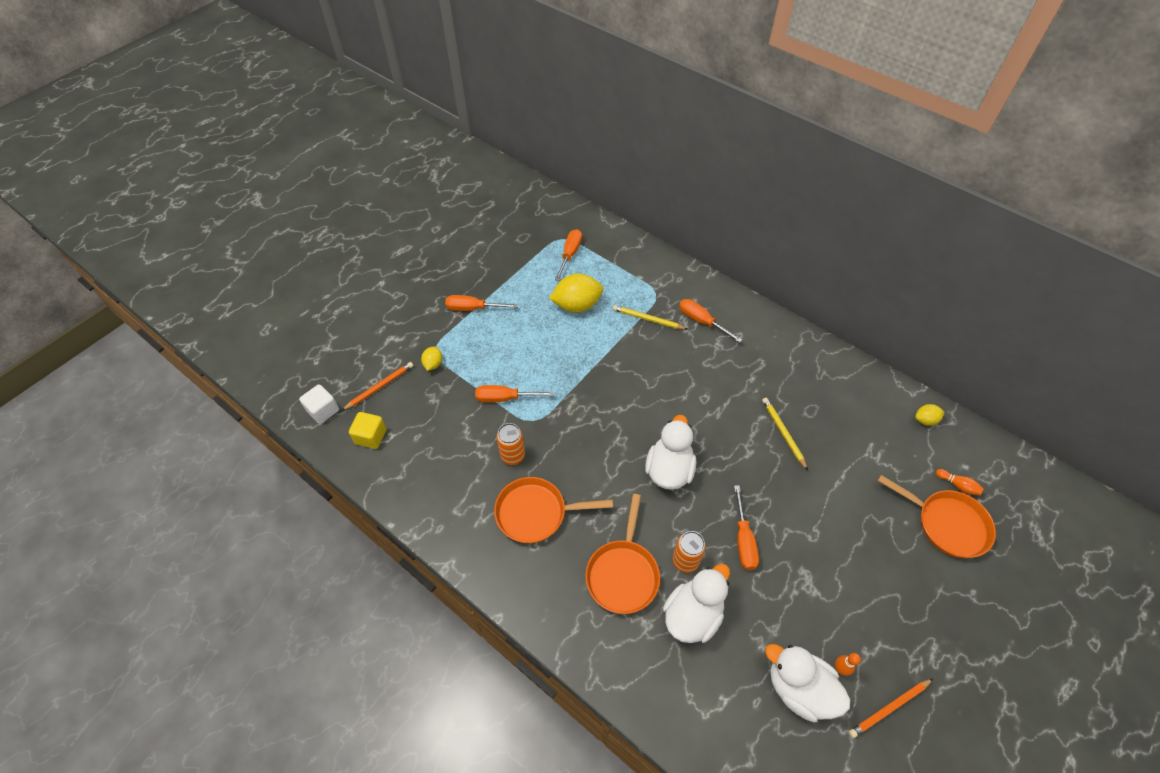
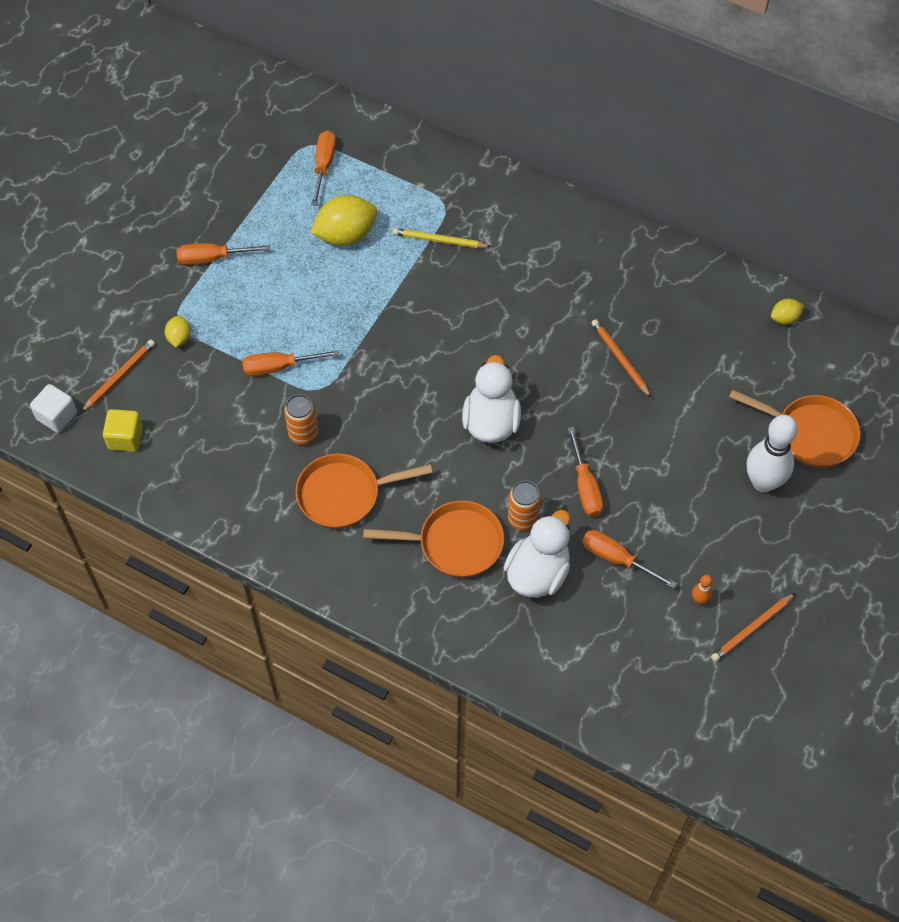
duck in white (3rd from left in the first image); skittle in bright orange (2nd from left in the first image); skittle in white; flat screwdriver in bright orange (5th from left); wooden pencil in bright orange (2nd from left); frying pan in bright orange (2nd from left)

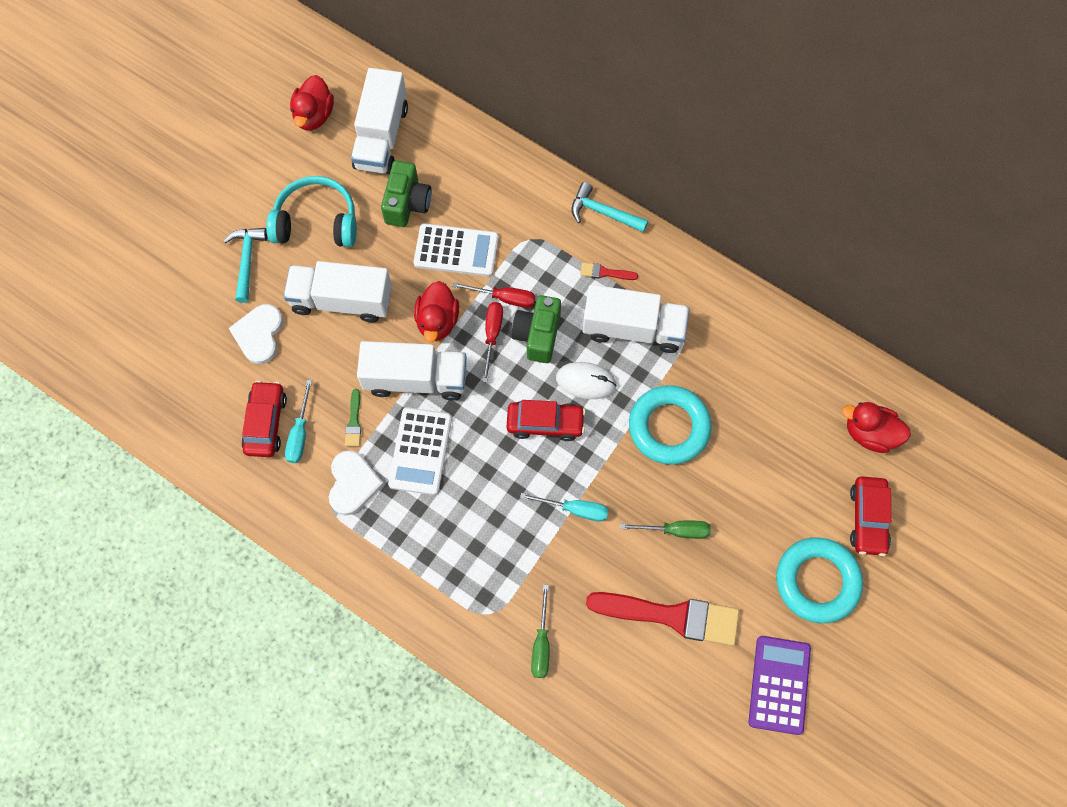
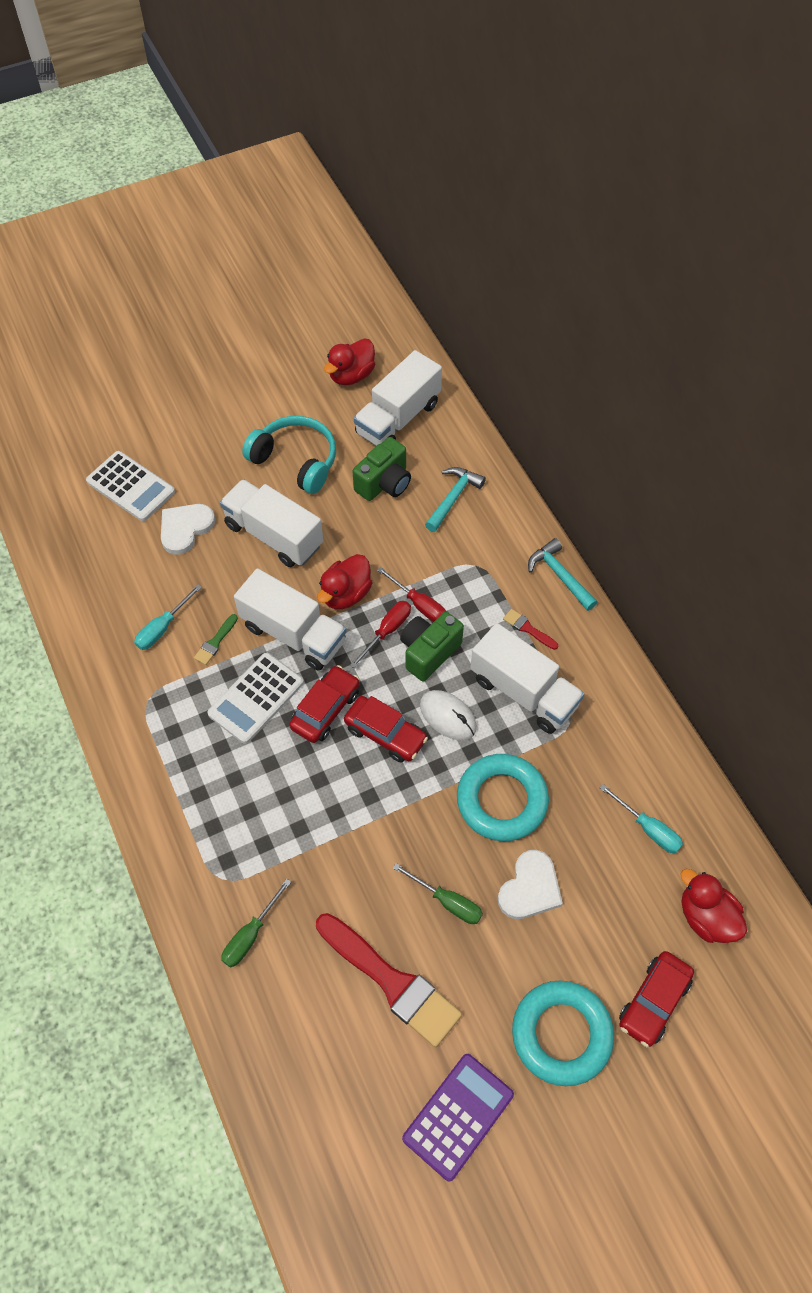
carpenter's hammer in teal (1st from left); automobile in red (1st from left); heart shape in white (2nd from left); pocket calculator in white (1st from left); flat screwdriver in teal (2nd from left)

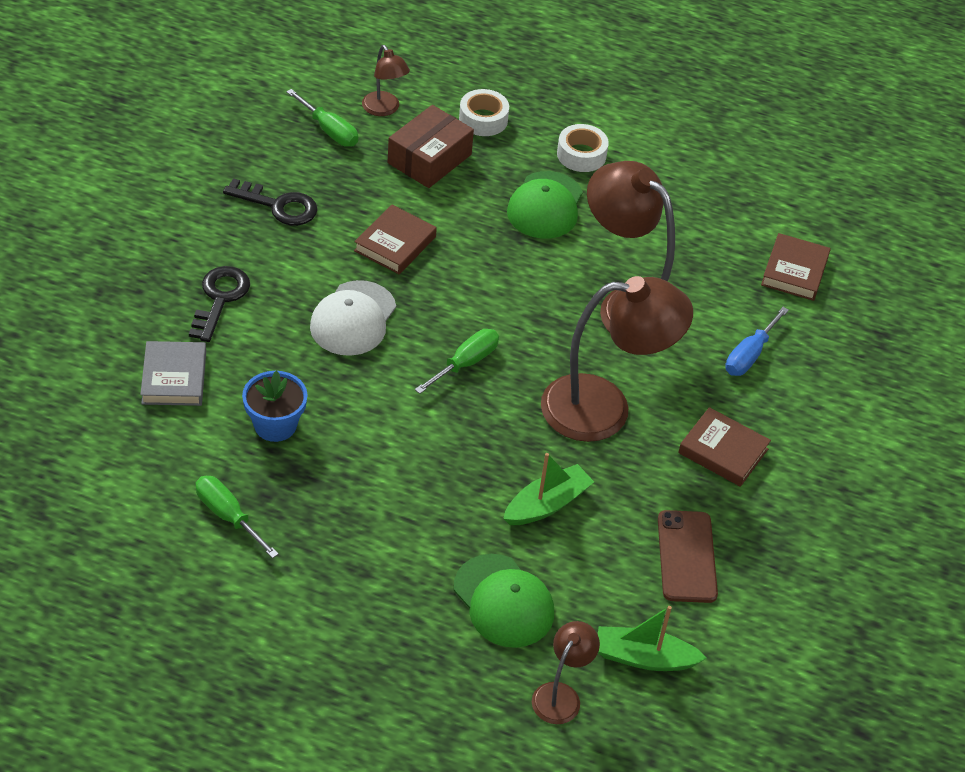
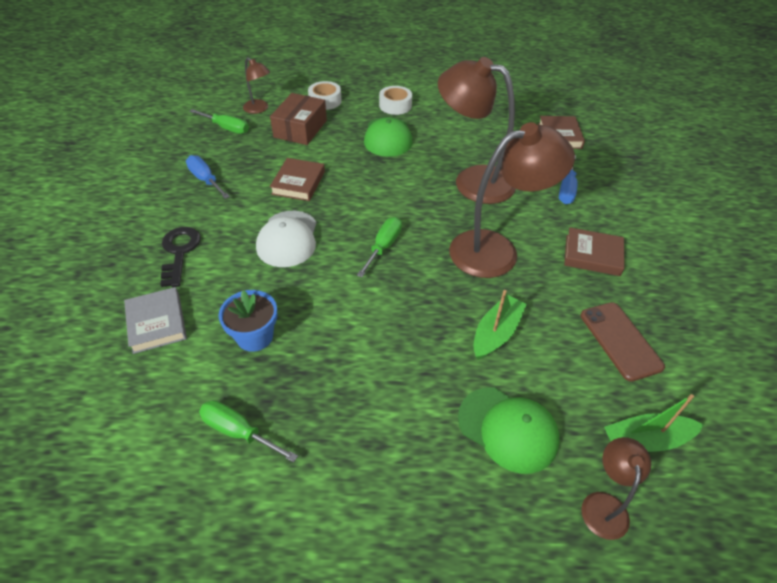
flat screwdriver in cobalt (1st from left)

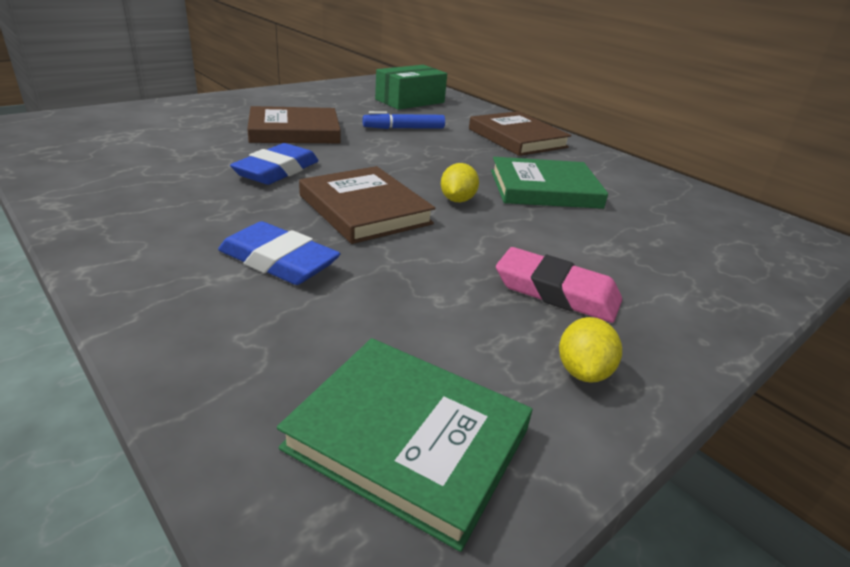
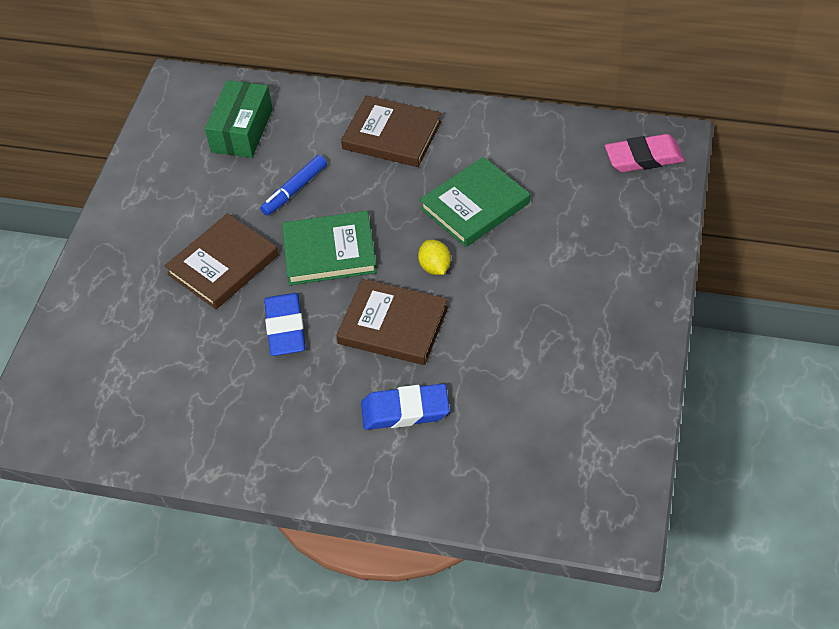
citrus fruit in bright yellow (2nd from left in the first image); hardcover in leaf-green (1st from left); gum eraser in rose-pink

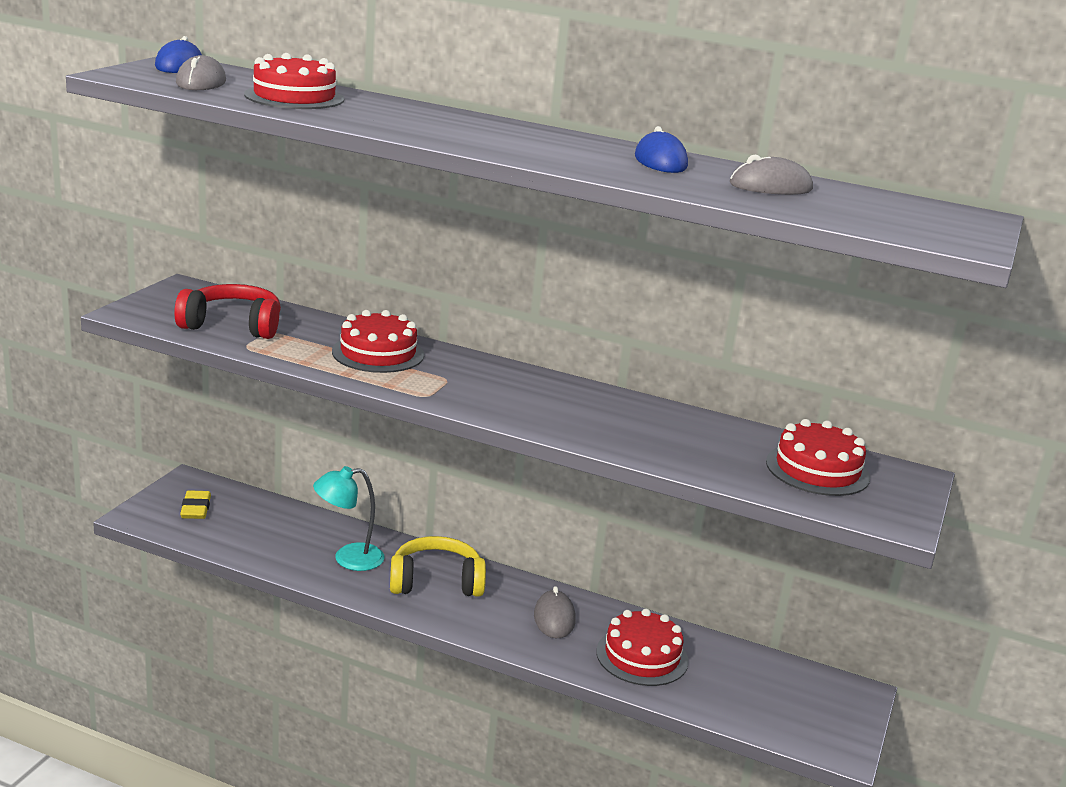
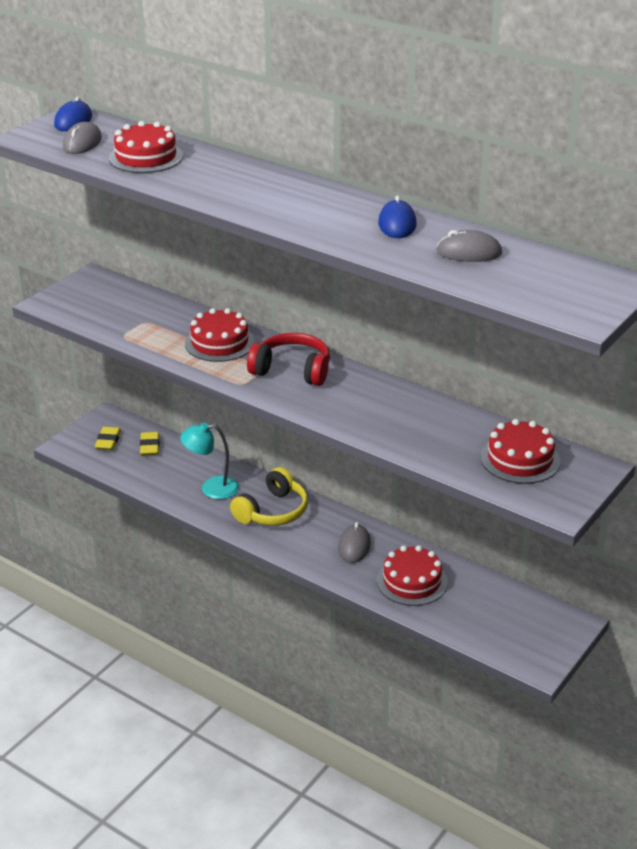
gum eraser in bright yellow (2nd from left); headset in red; headset in bright yellow

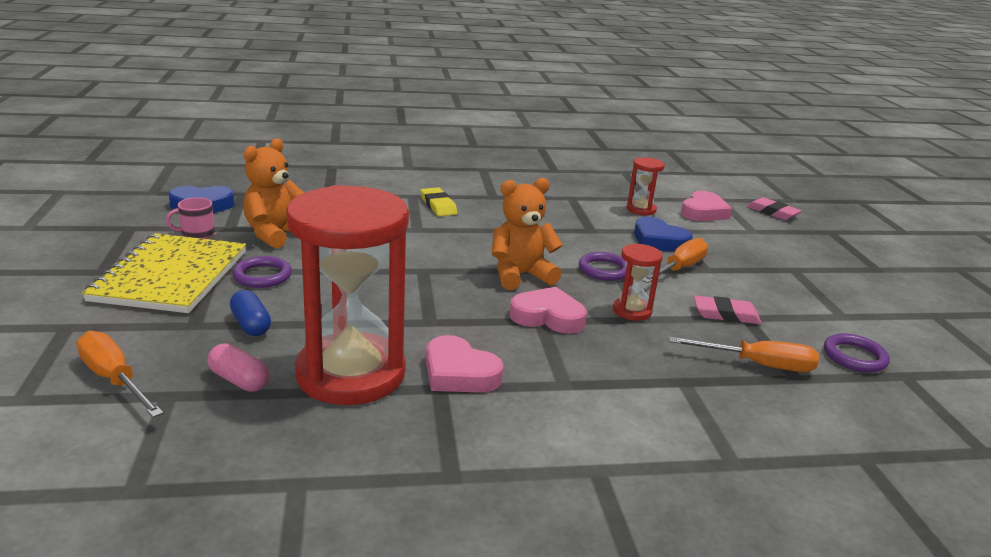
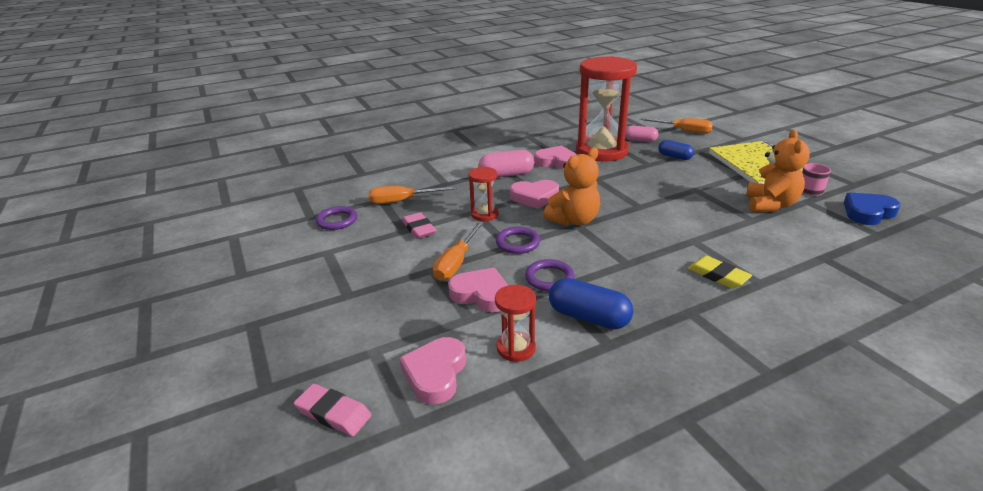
pill shape in rose-pink (1st from left); pill shape in cobalt (1st from left); torus in purple (3rd from left); heart shape in rose-pink (2nd from left); gum eraser in rose-pink (2nd from left)

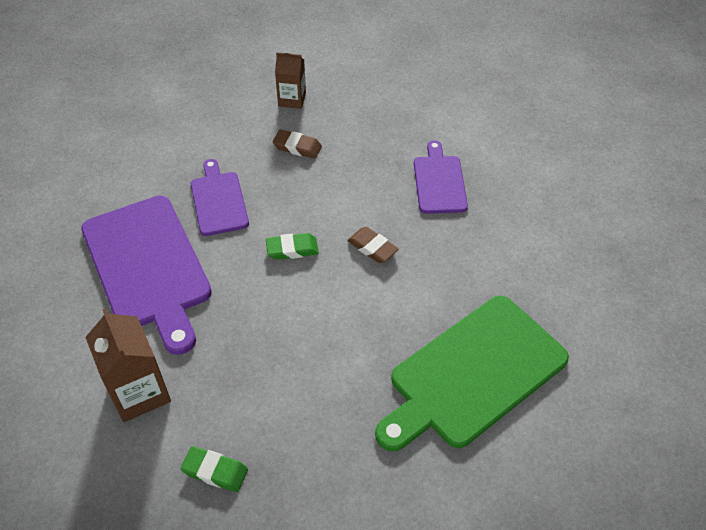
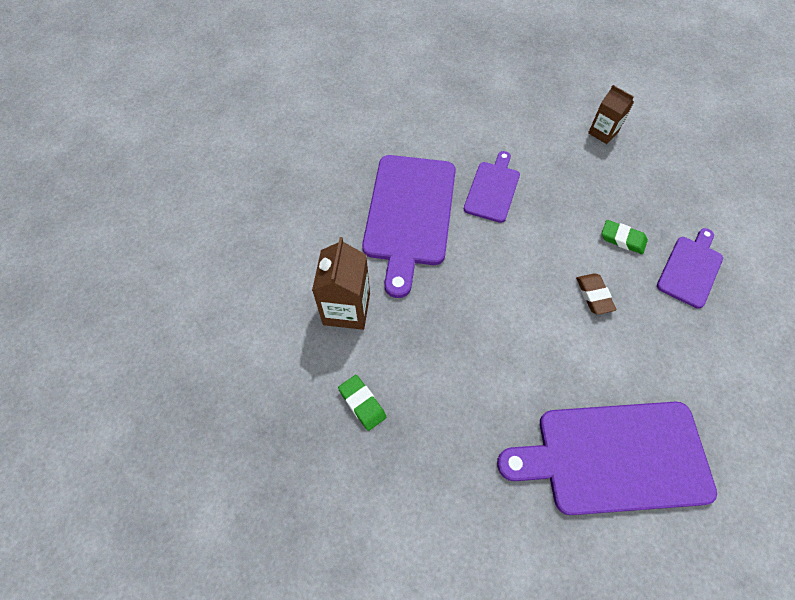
gum eraser in brown (1st from left in the first image); gum eraser in leaf-green (2nd from left); bread board in purple (3rd from left)

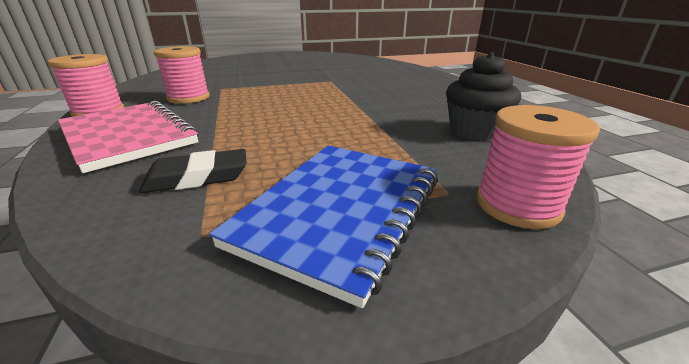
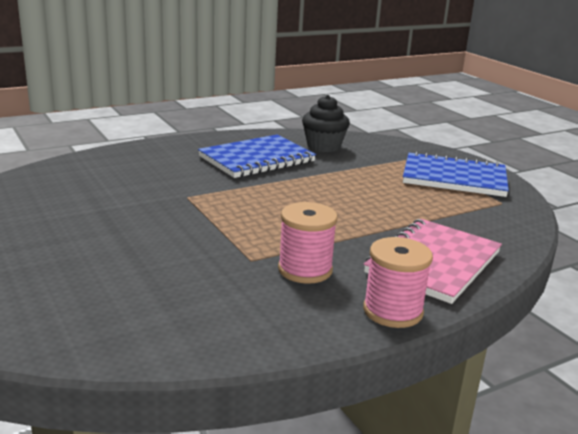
gum eraser in ebony; reel of thread in rose-pink (3rd from left in the first image); notepad in cobalt (1st from left)

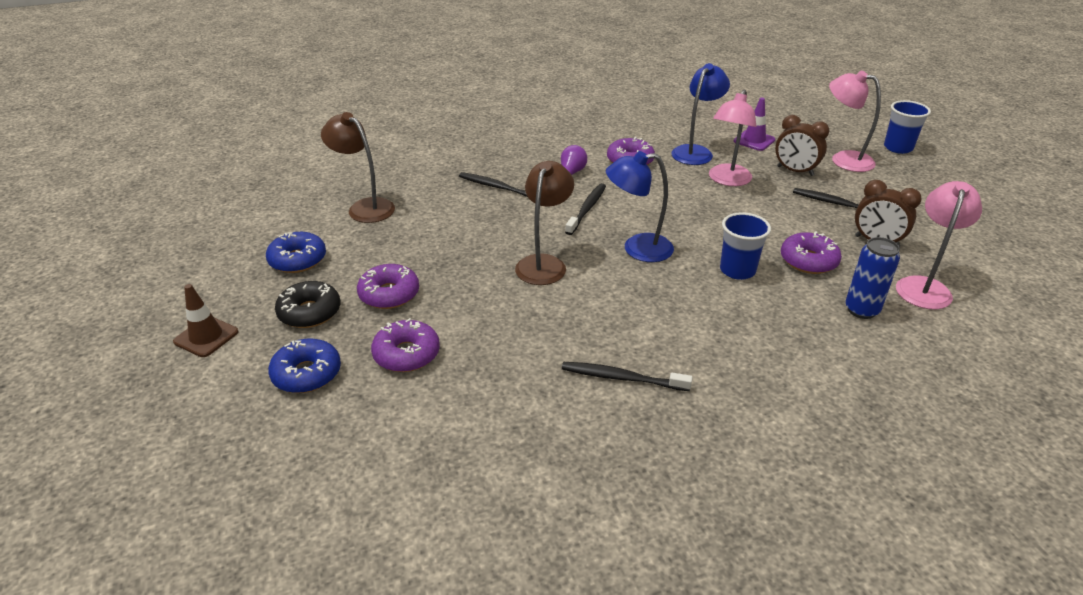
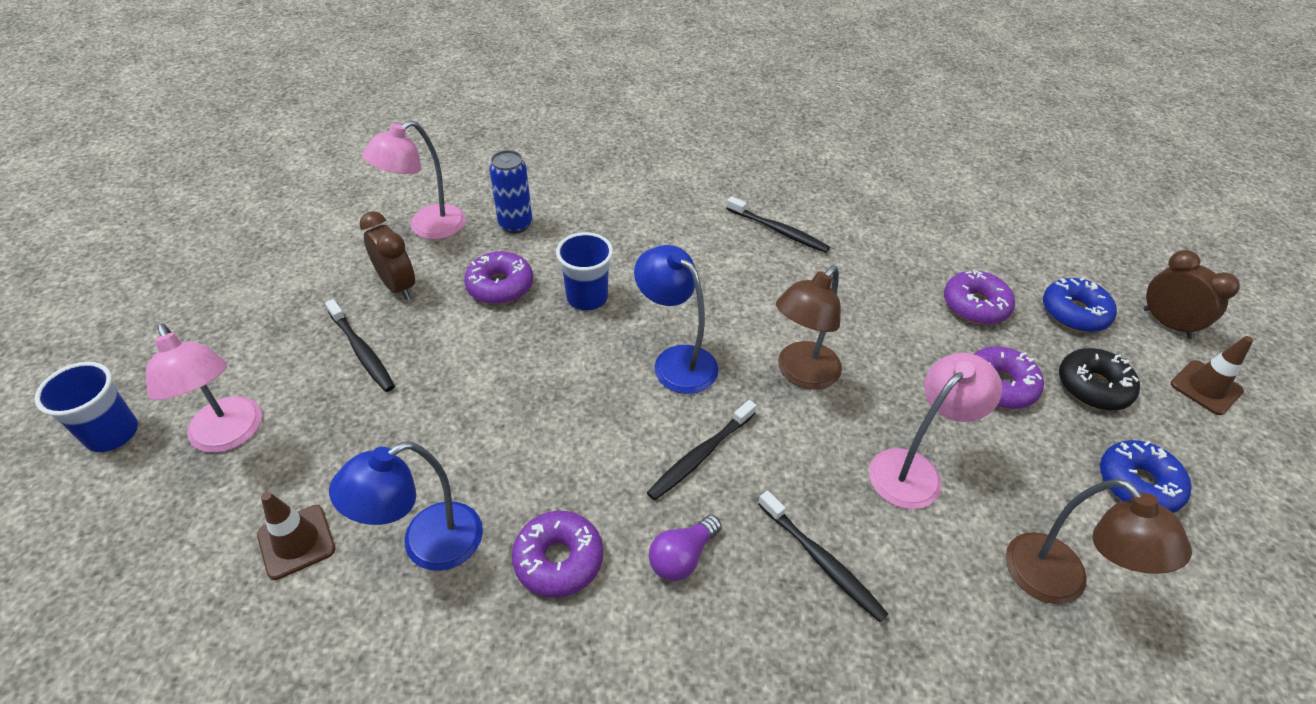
lamp in rose-pink (3rd from left); alarm clock in brown (2nd from left); road cone in brown (1st from left); lamp in cobalt (2nd from left)

